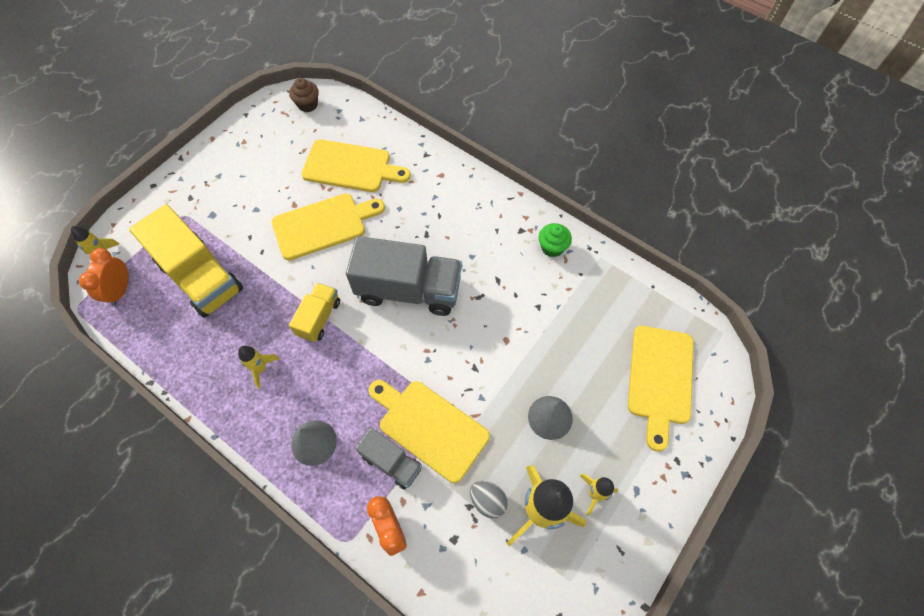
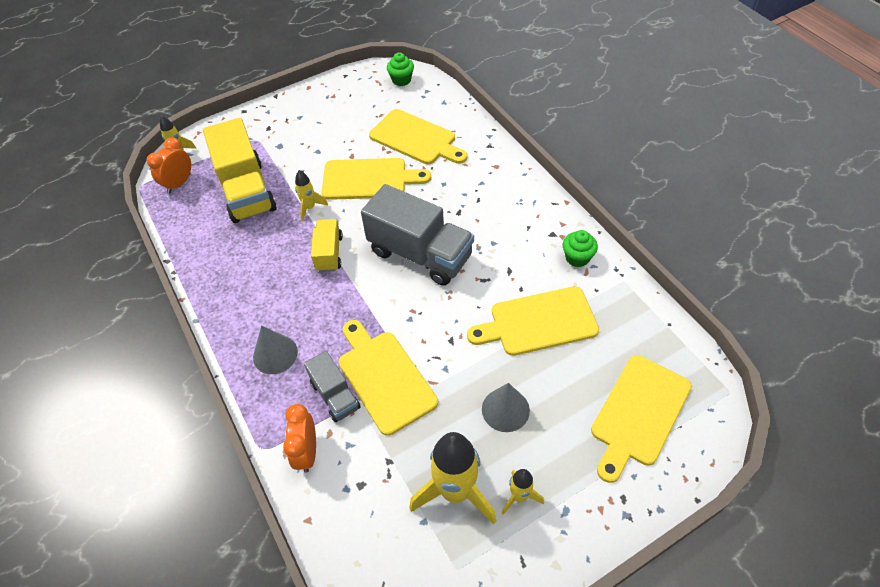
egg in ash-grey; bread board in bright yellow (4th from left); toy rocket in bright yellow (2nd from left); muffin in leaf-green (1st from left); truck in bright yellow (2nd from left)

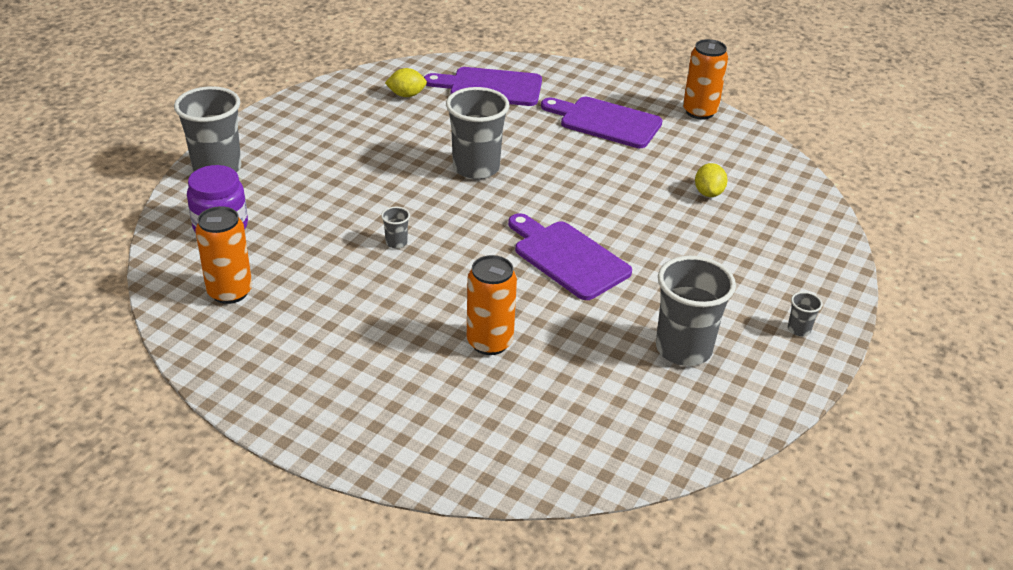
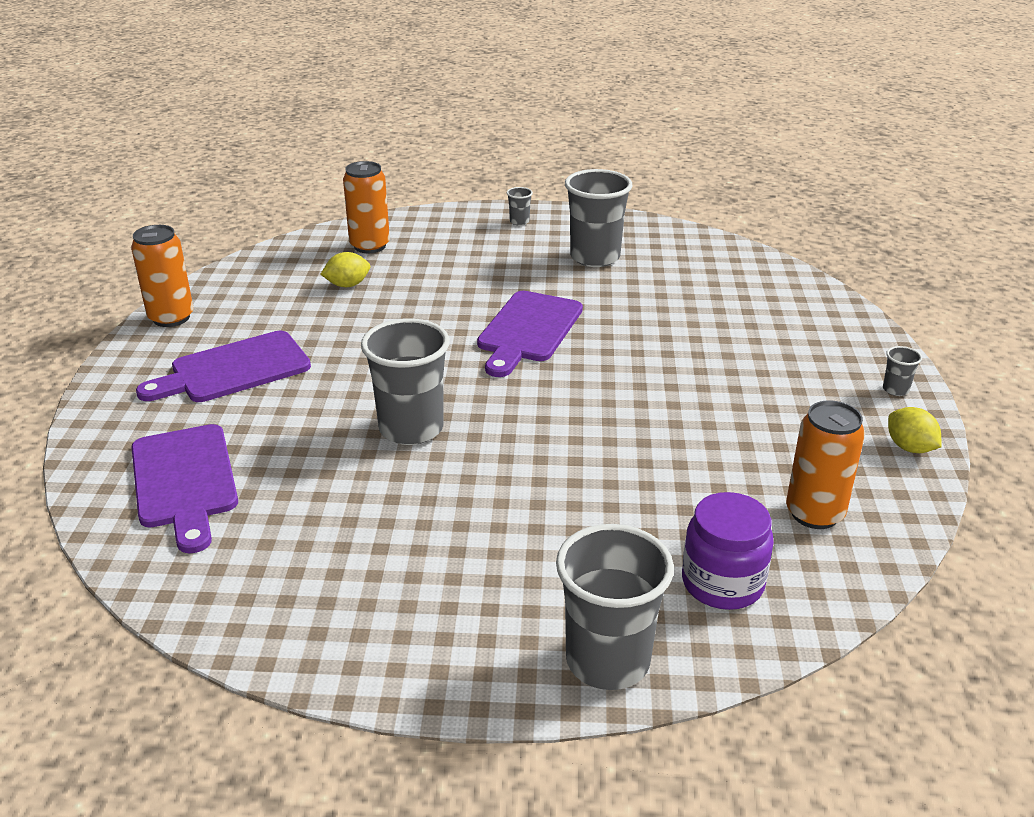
tumbler in ash-grey (5th from left); citrus fruit in bright yellow (2nd from left); can in bright orange (2nd from left); bread board in purple (2nd from left)

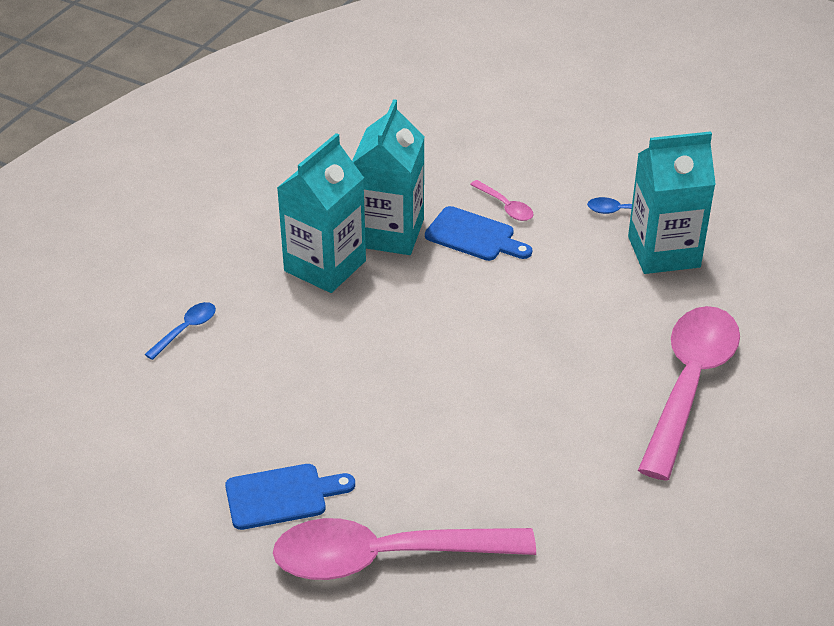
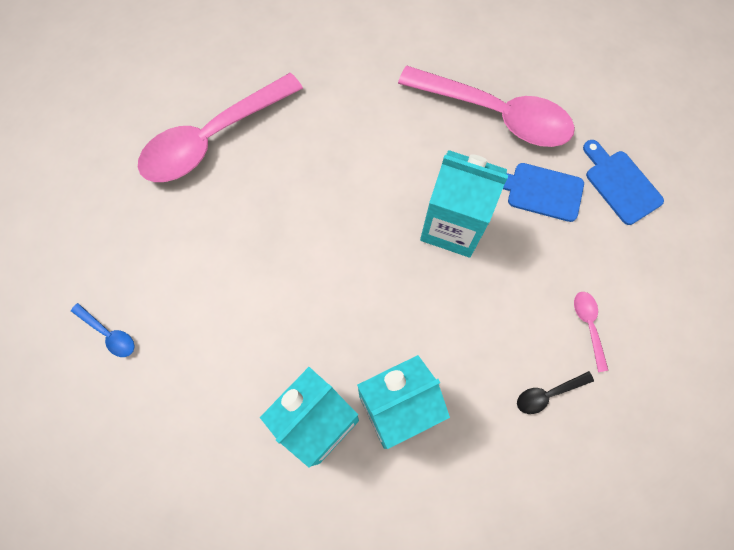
bread board in cobalt (2nd from left); tablespoon in rose-pink (3rd from left); carton in teal (3rd from left); tablespoon in ebony

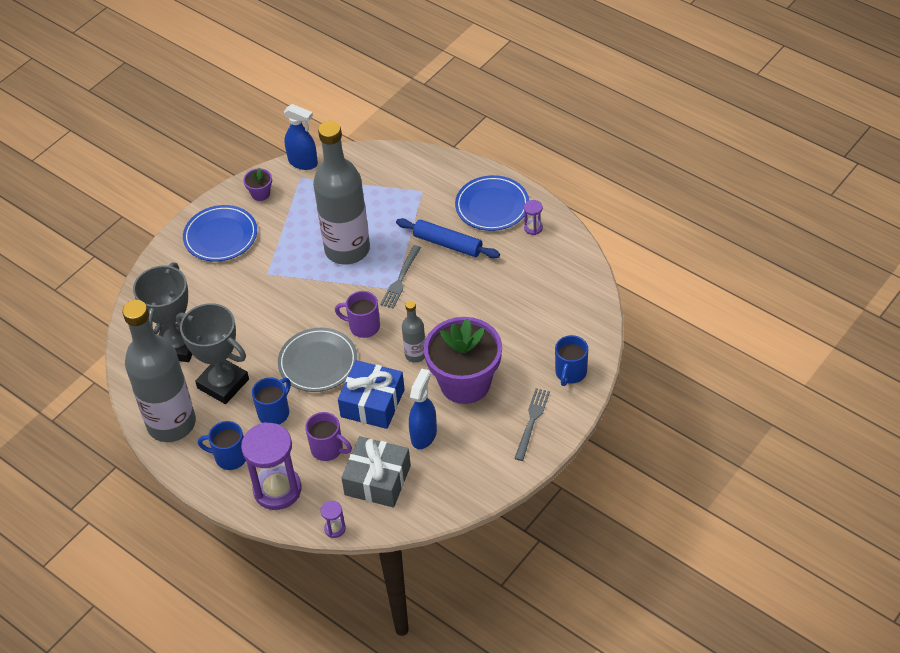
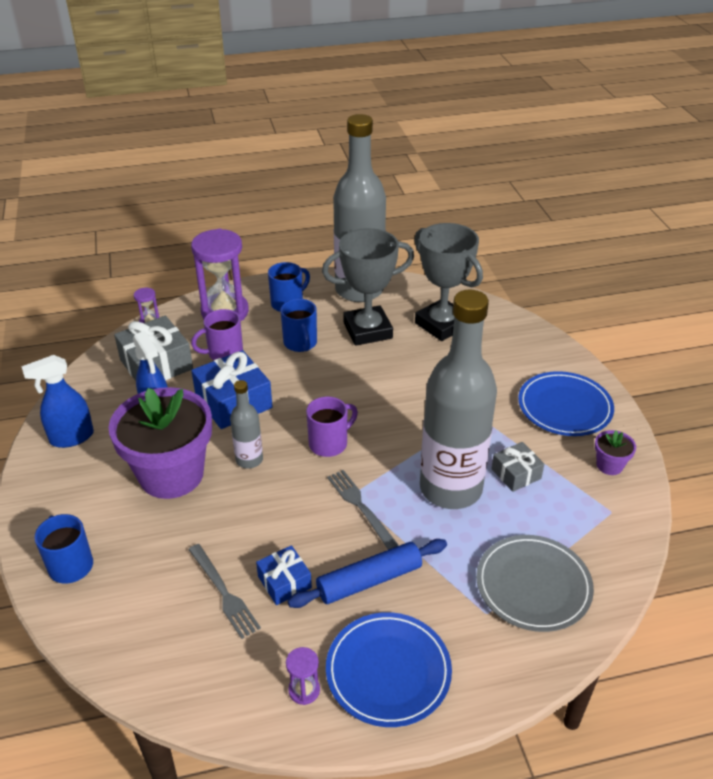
wrapped gift in cobalt (2nd from left); wrapped gift in ash-grey (2nd from left); flat dish in ash-grey; spray cleaner in cobalt (1st from left); dinner fork in ash-grey (1st from left)

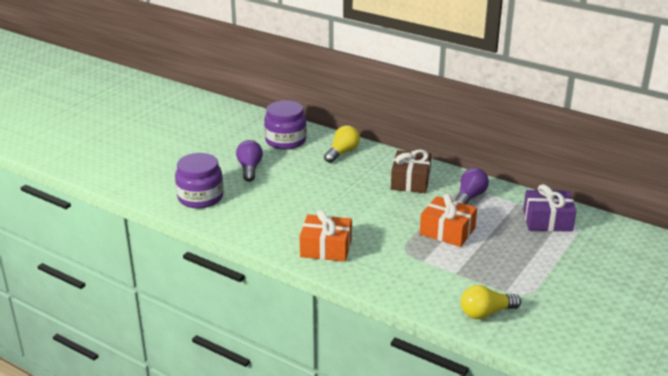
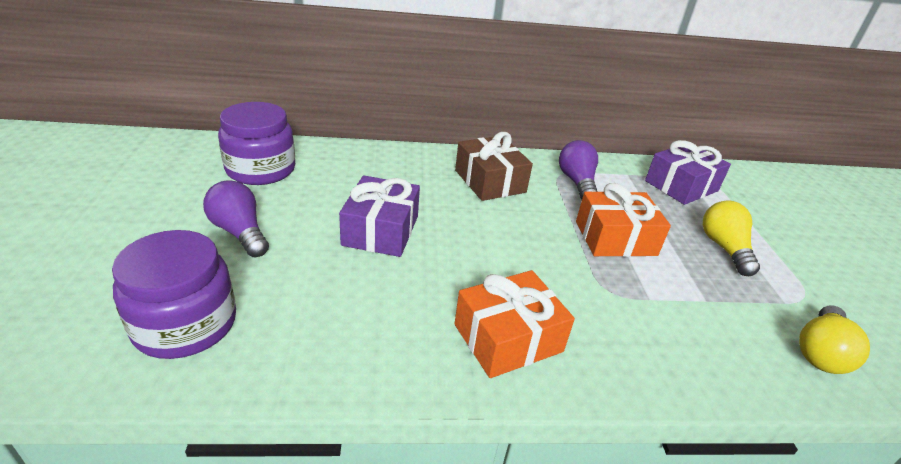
wrapped gift in purple (1st from left); bulb in bright yellow (1st from left)

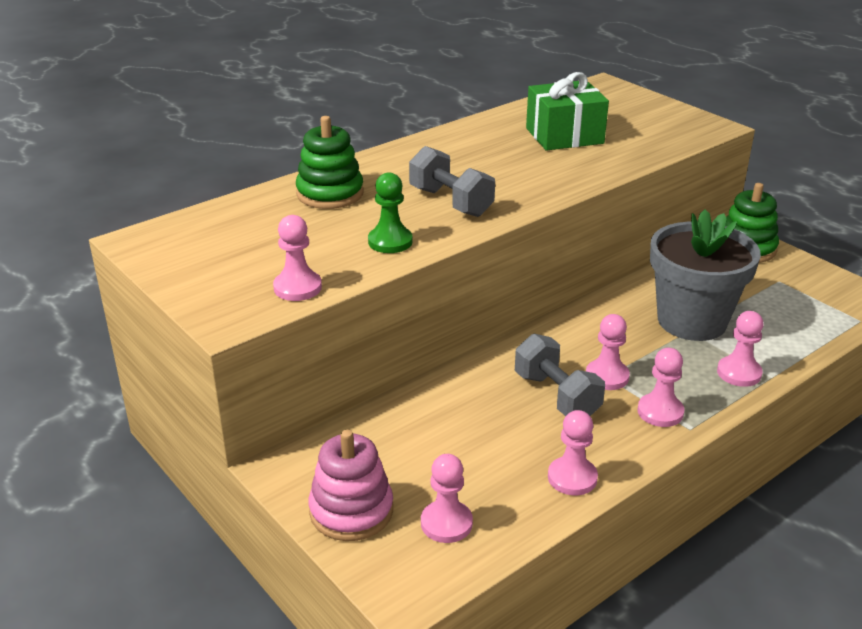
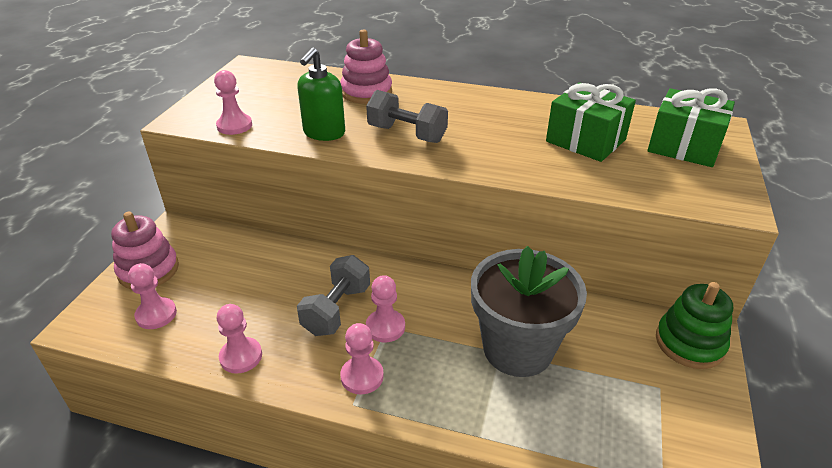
pawn in rose-pink (6th from left in the first image); wrapped gift in leaf-green (2nd from left); soap dispenser in leaf-green; stacking rings in rose-pink (2nd from left); dumbbell in ash-grey (2nd from left)

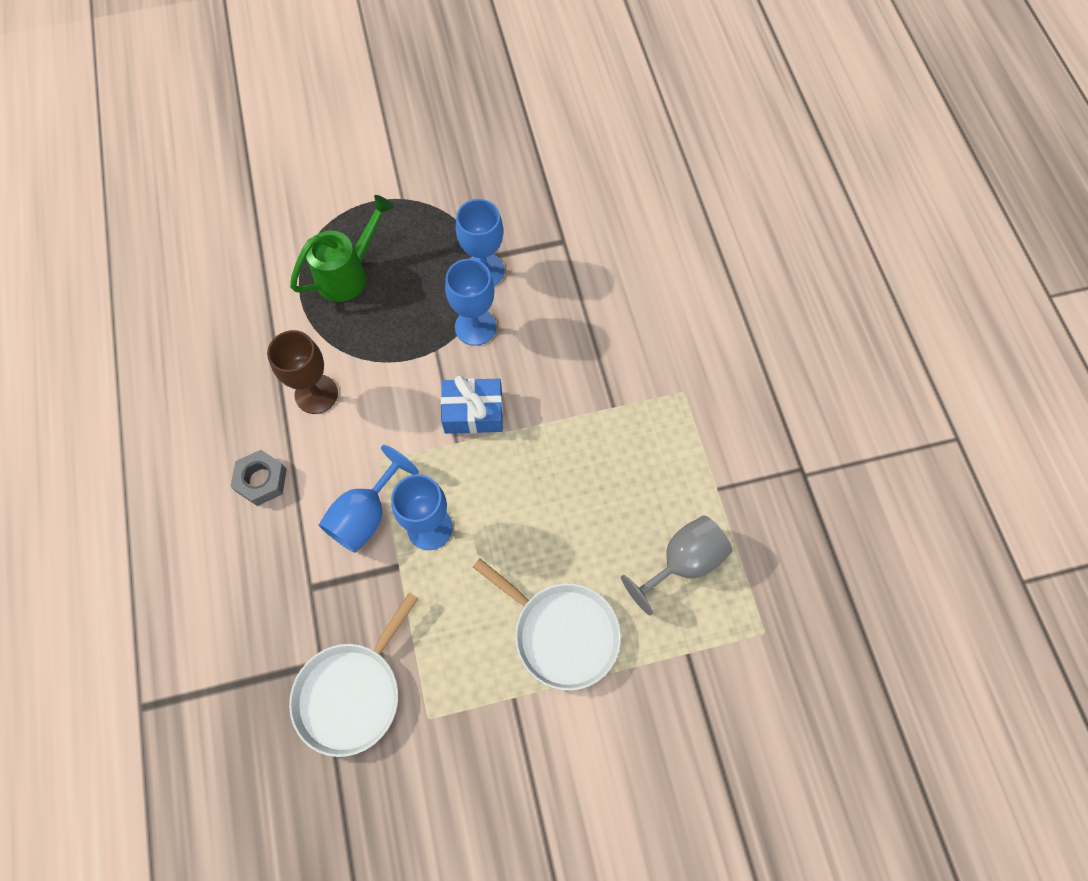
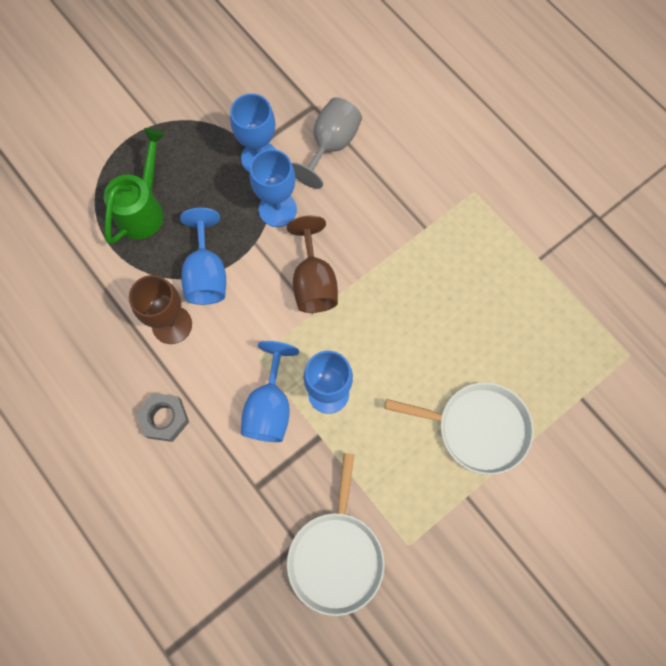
chalice in cobalt (1st from left); chalice in ash-grey; chalice in brown (2nd from left)

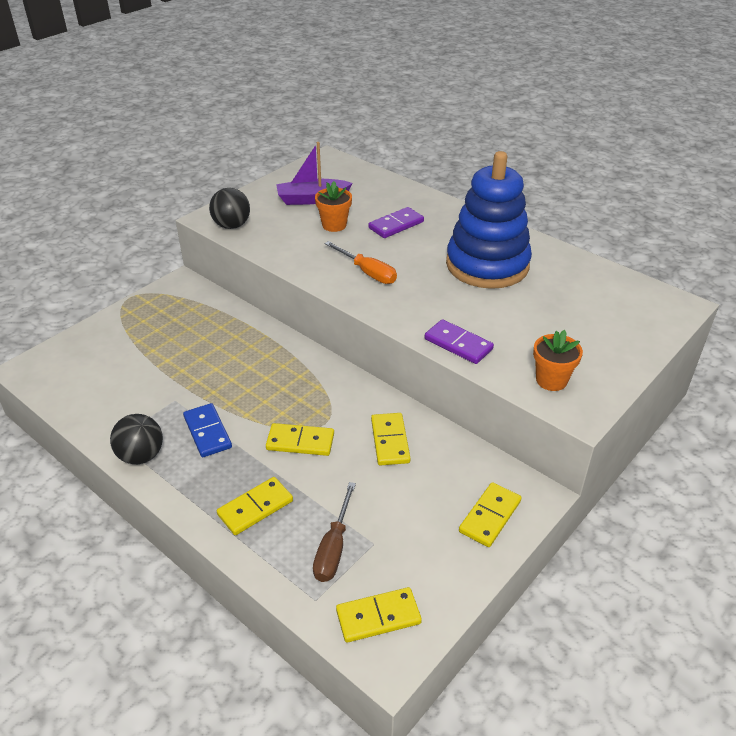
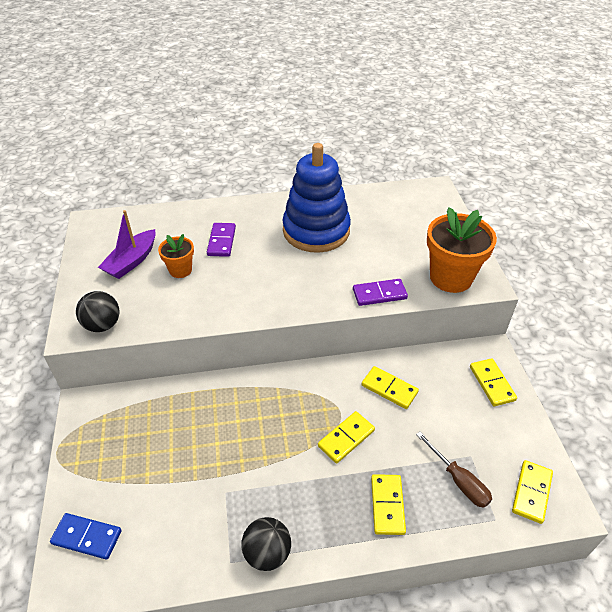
flat screwdriver in bright orange; domino tile in cobalt; potted plant in bright orange (2nd from left)

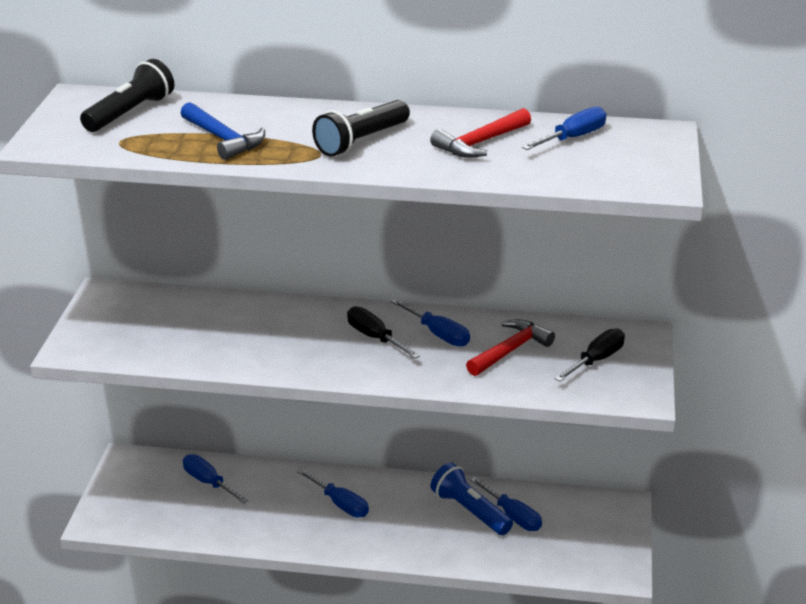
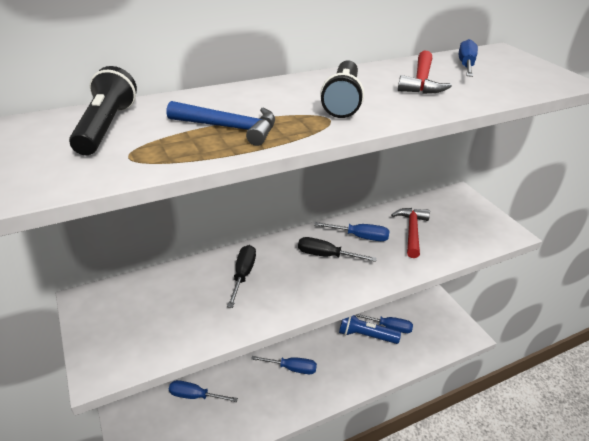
flat screwdriver in ebony (1st from left)

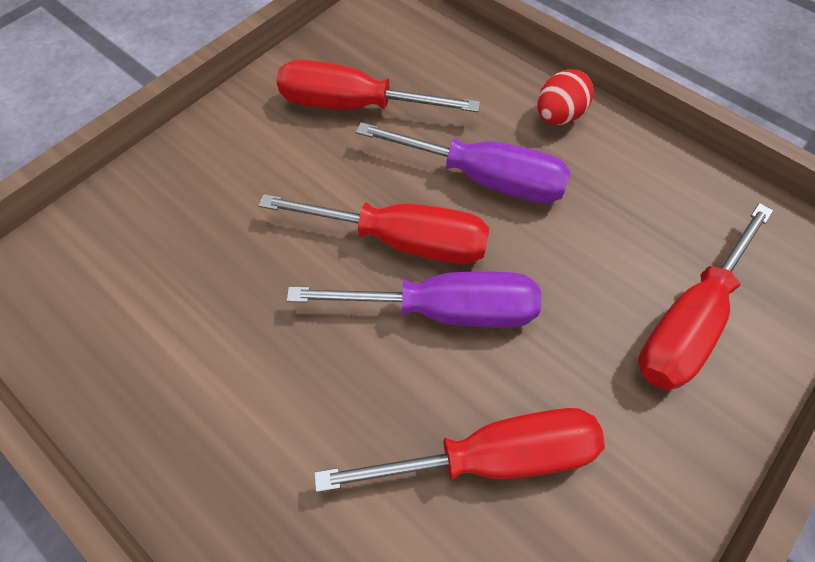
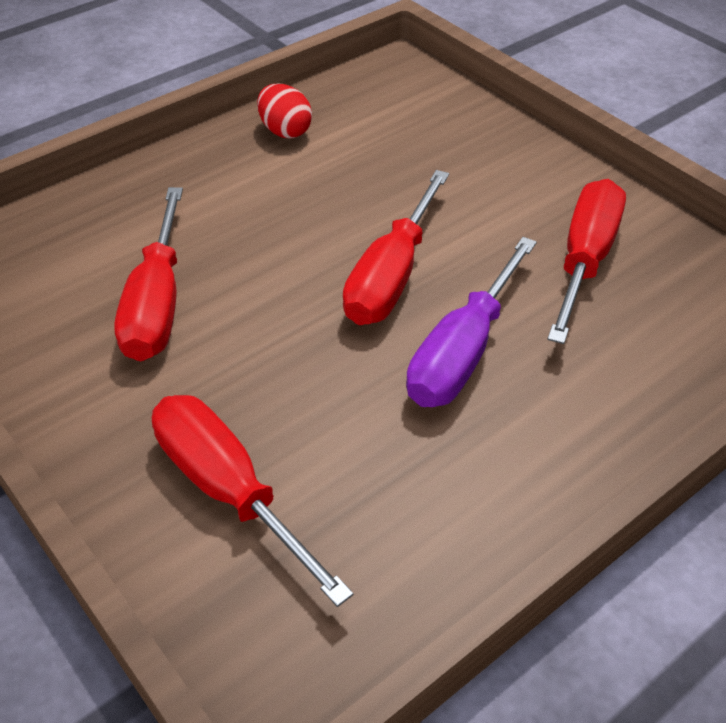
flat screwdriver in purple (1st from left in the first image); egg in red

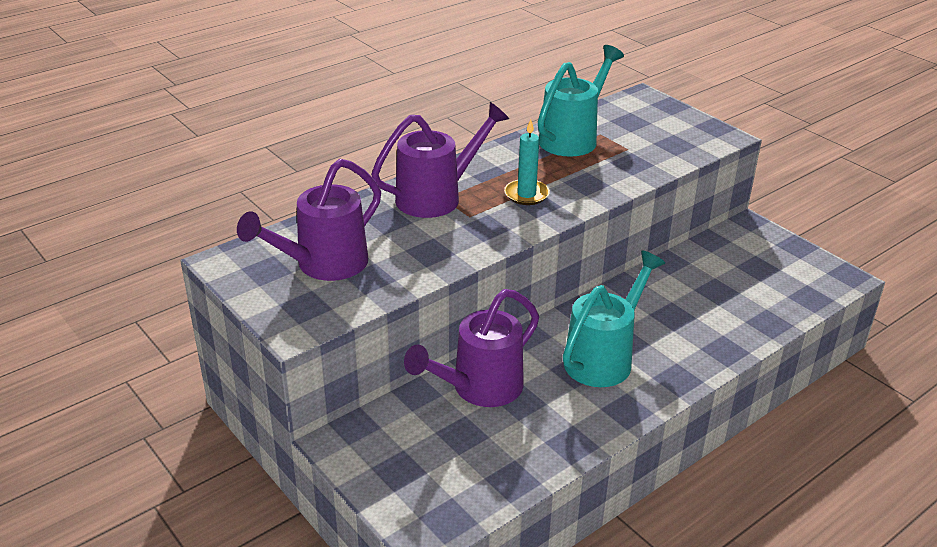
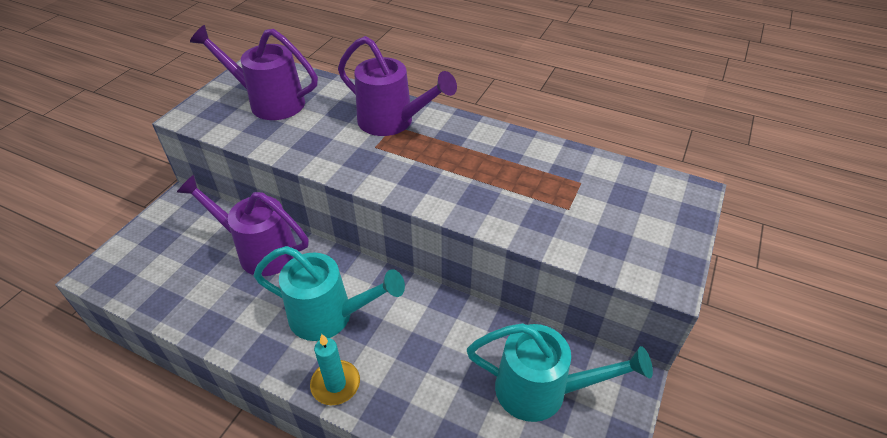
pillar candle in teal; watering pot in teal (2nd from left)

